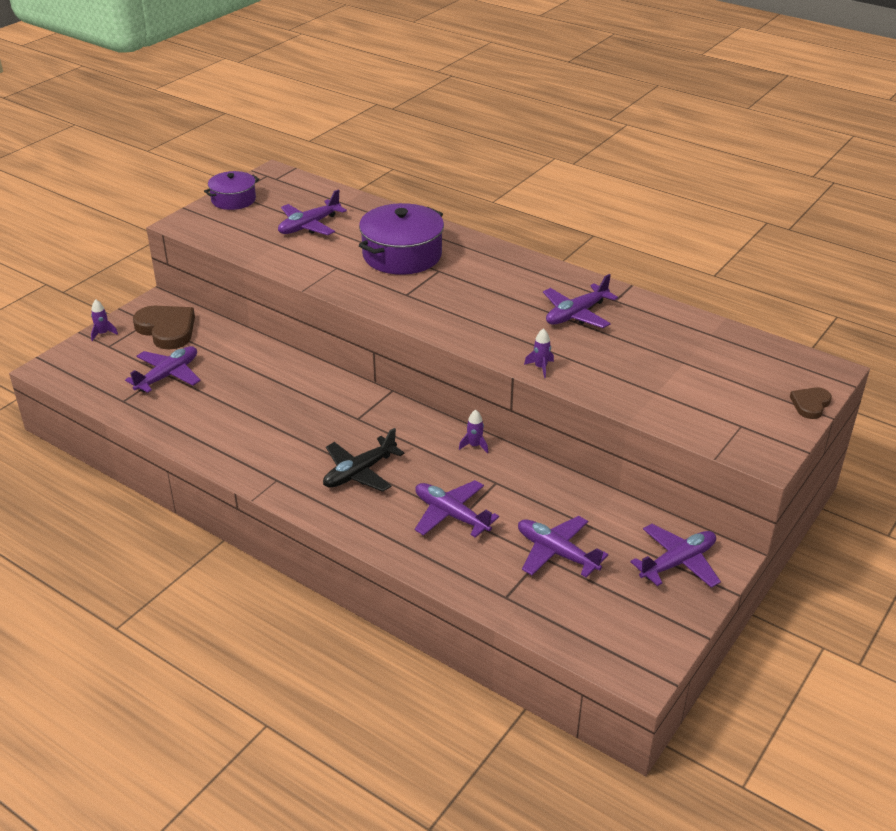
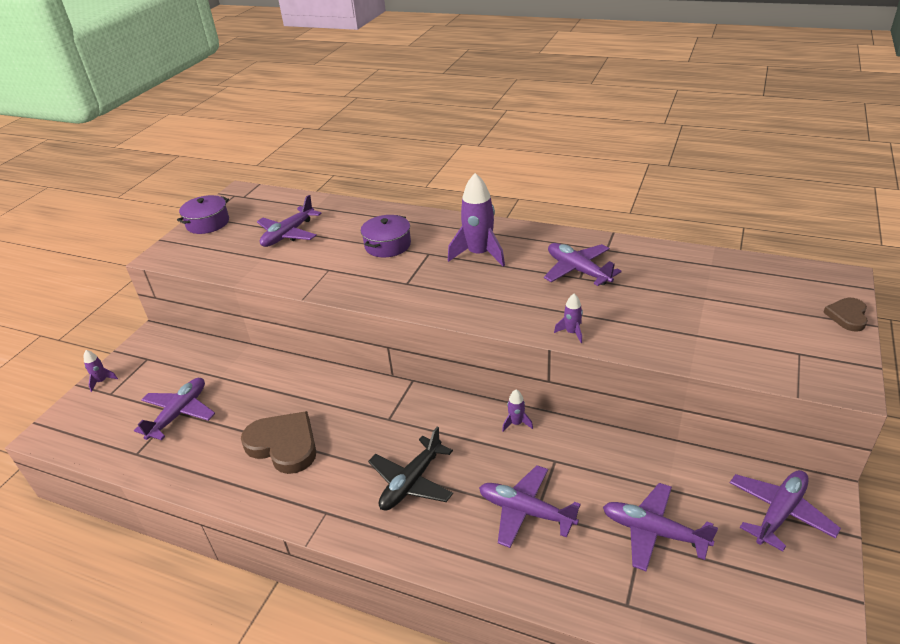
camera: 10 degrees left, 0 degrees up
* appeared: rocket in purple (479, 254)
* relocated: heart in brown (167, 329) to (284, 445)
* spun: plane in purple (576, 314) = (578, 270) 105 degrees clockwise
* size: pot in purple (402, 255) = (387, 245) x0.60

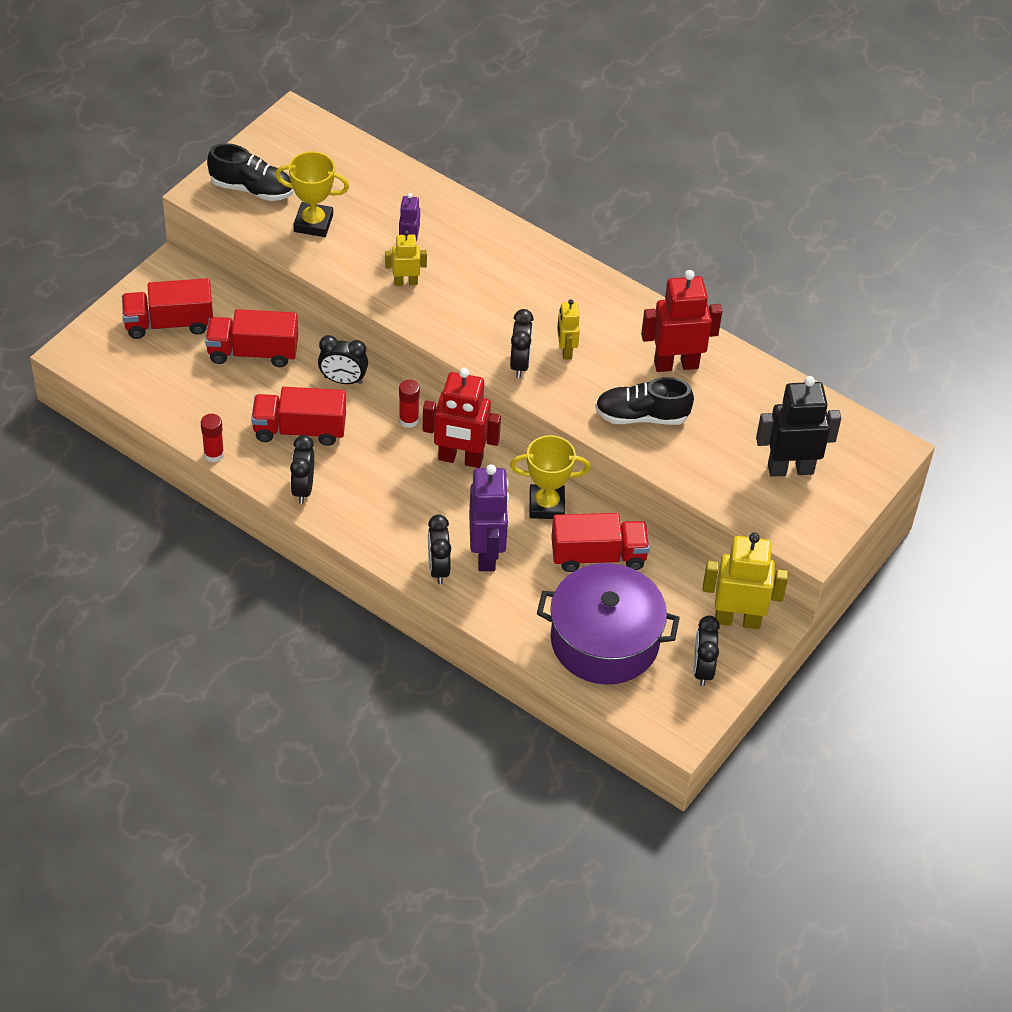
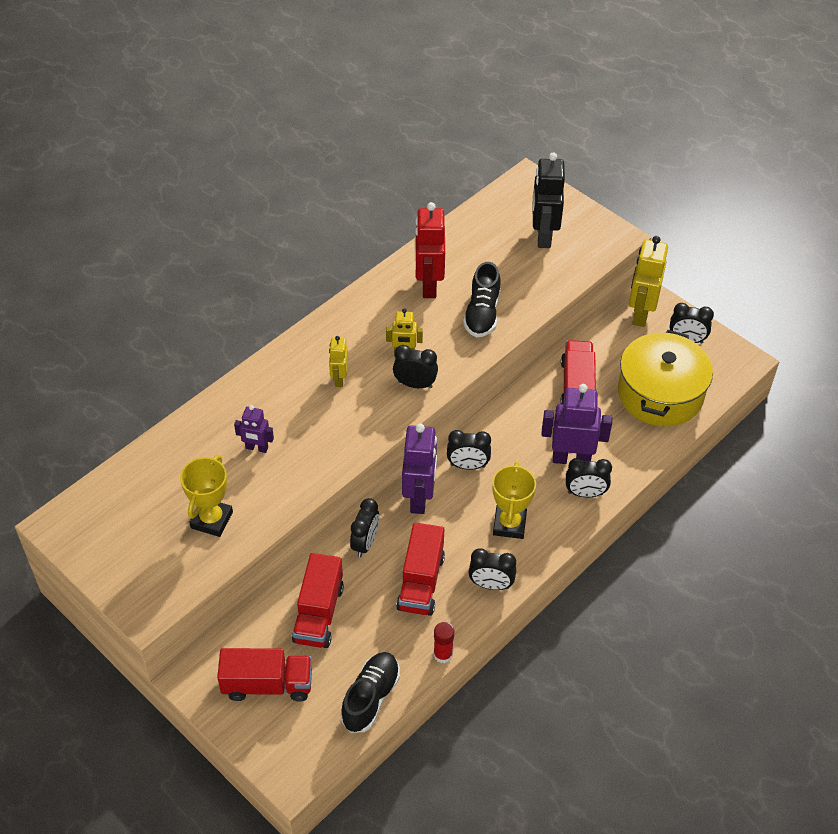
camera: 80 degrees left, 0 degrees up
* relocated: shoe in black (252, 189) to (370, 698)
* relocated: robot in yellow (405, 282) to (339, 379)
* relocated: trophy in yellow (546, 505) to (509, 524)
* exchanged: glue stick in red (408, 420) to robot in purple (419, 498)
* exchanged: robot in red (460, 459) to clock in black (467, 466)
* colour: pot in purple (604, 641) to pot in yellow (660, 394)
* spun: truck in red (169, 323) = (267, 684) 90 degrees counterclockwise

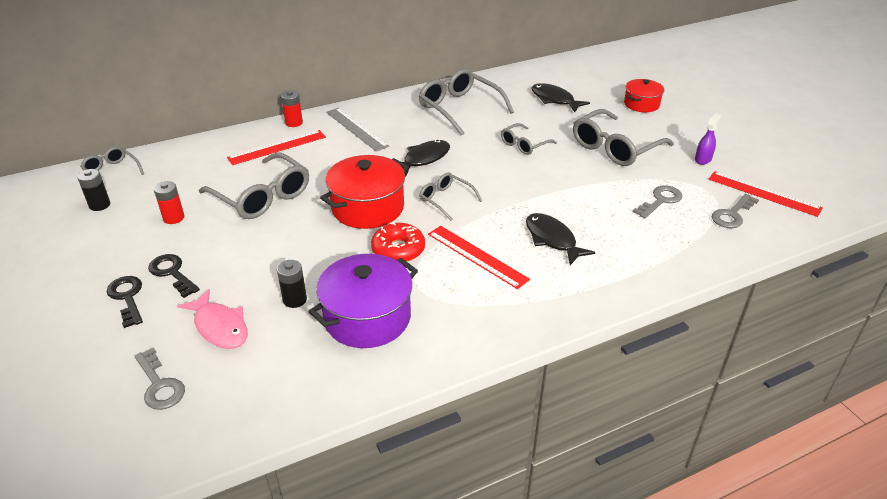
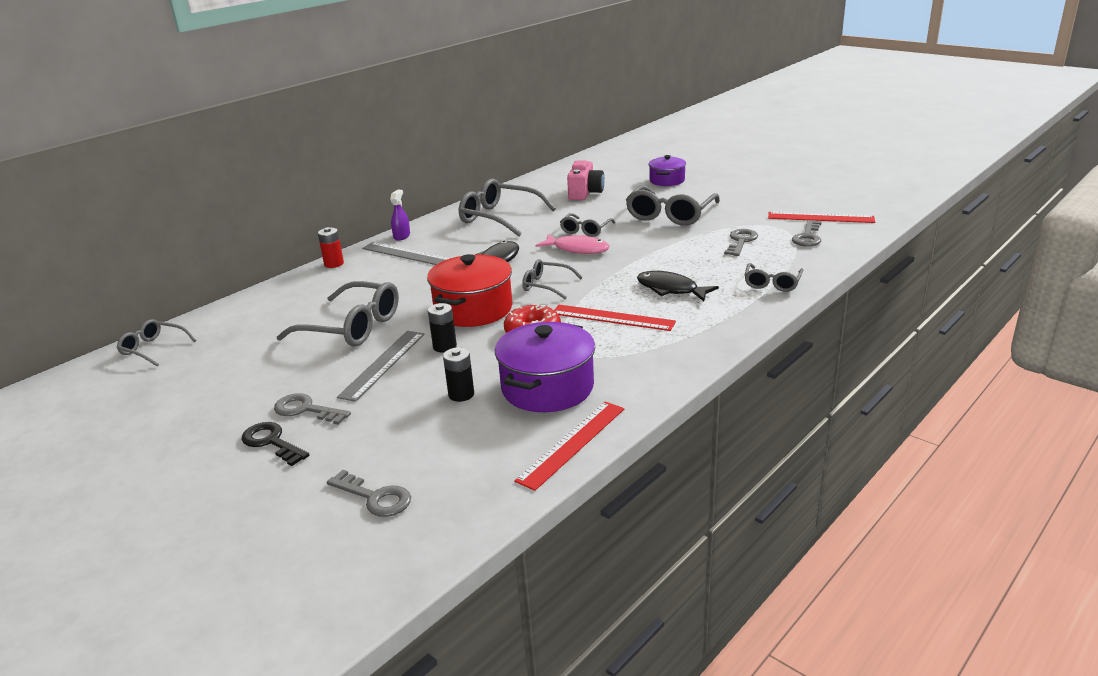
camera: 20 degrees left, 10 degrees down
* missing: battery in red (174, 218)
* appeared: ruler in grey (383, 364)
* appeared: glasses in grey (772, 283)
* relocated: battery in black (99, 205) to (444, 346)
* relocated: fish in pink (219, 327) to (577, 249)
* relocated: ruler in red (277, 147) to (572, 443)
* relocated: spray bottle in purple (703, 159) to (402, 236)
* exchanged: fish in black (554, 100) to camera in pink (585, 193)
* colour: key in black (172, 273) to key in grey (306, 410)
* colour: pot in red (641, 104) to pot in purple (667, 180)

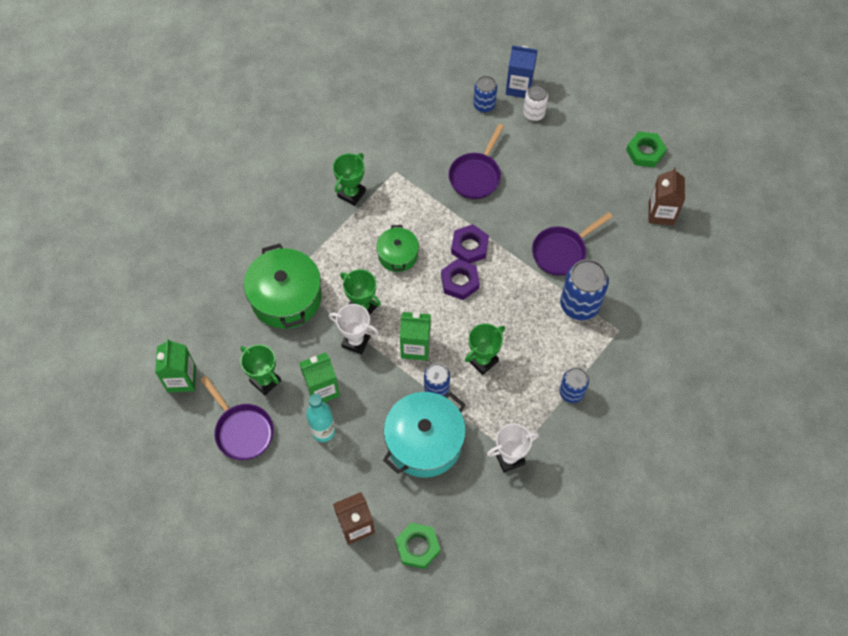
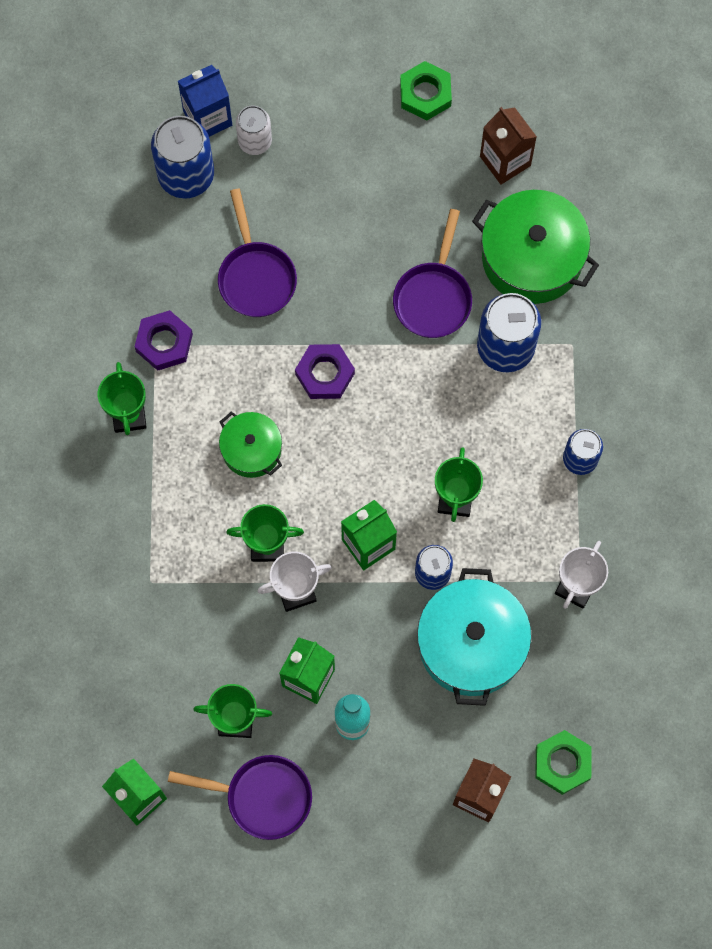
camera: 40 degrees left, 10 degrees up
* relocated: pot in green (286, 297) to (532, 257)
* relocated: nut in purple (460, 281) to (164, 343)
* size: can in blue (484, 105) = (186, 175) x1.67

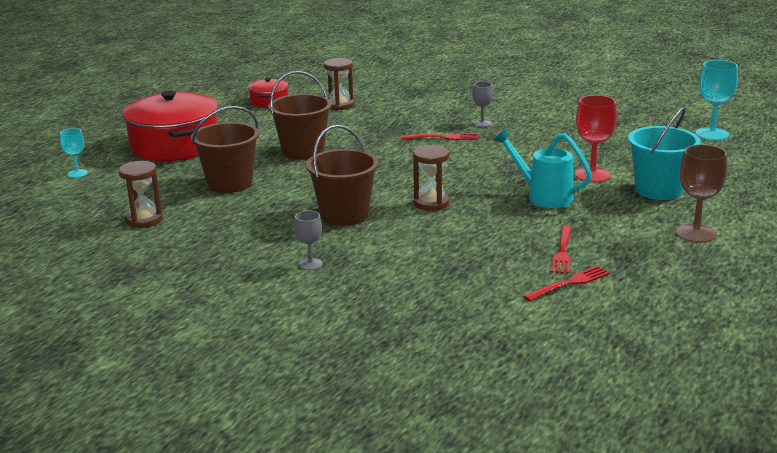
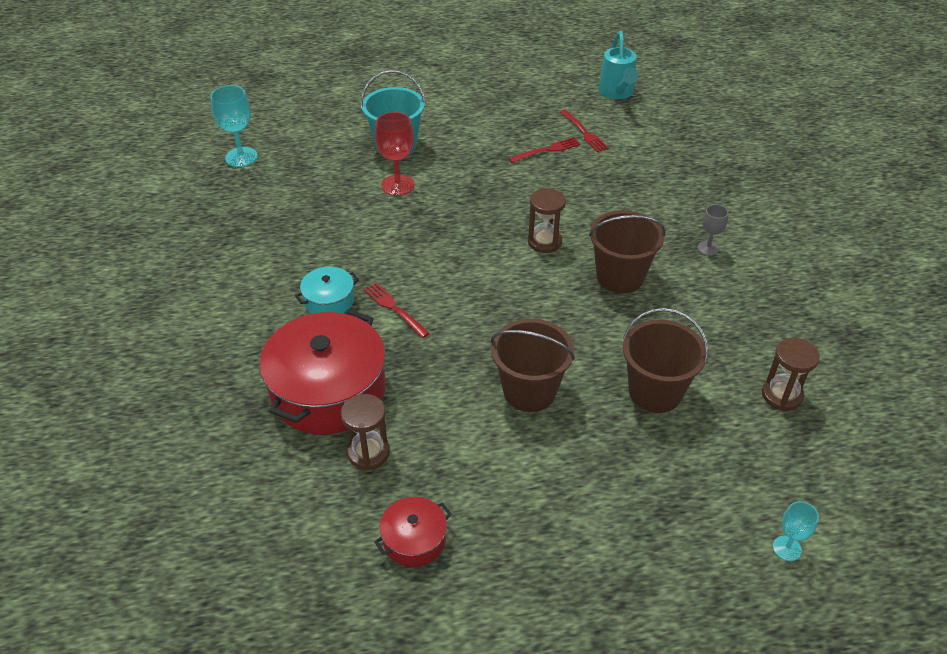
camera: 130 degrees left, 20 degrees up
* missing: goblet in brown (696, 233)
* relocated: pot in red (174, 145) to (328, 391)
* relocated: watering can in turquoise (542, 196) to (617, 93)
* exchanged: goblet in grey (482, 123) to pot in turquoise (329, 301)
* spun: fork in red (570, 283) = (584, 133) 135 degrees counterclockwise

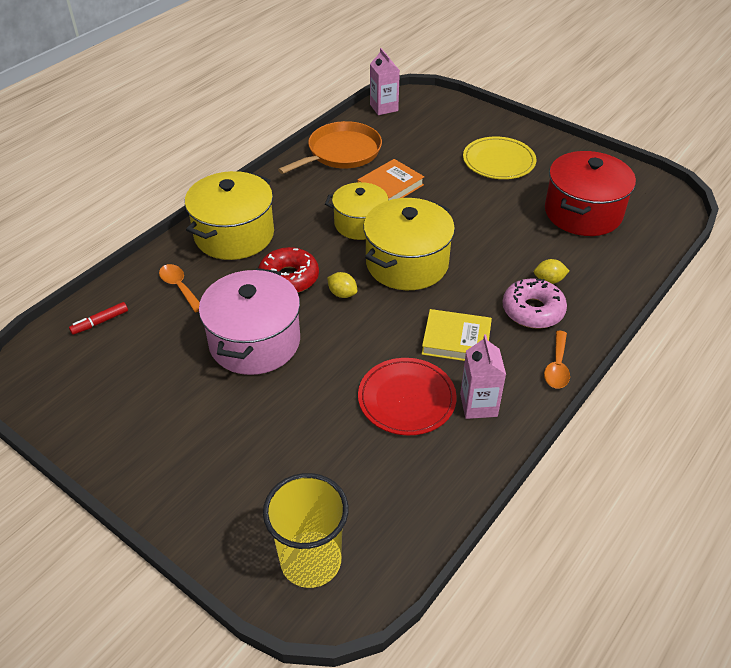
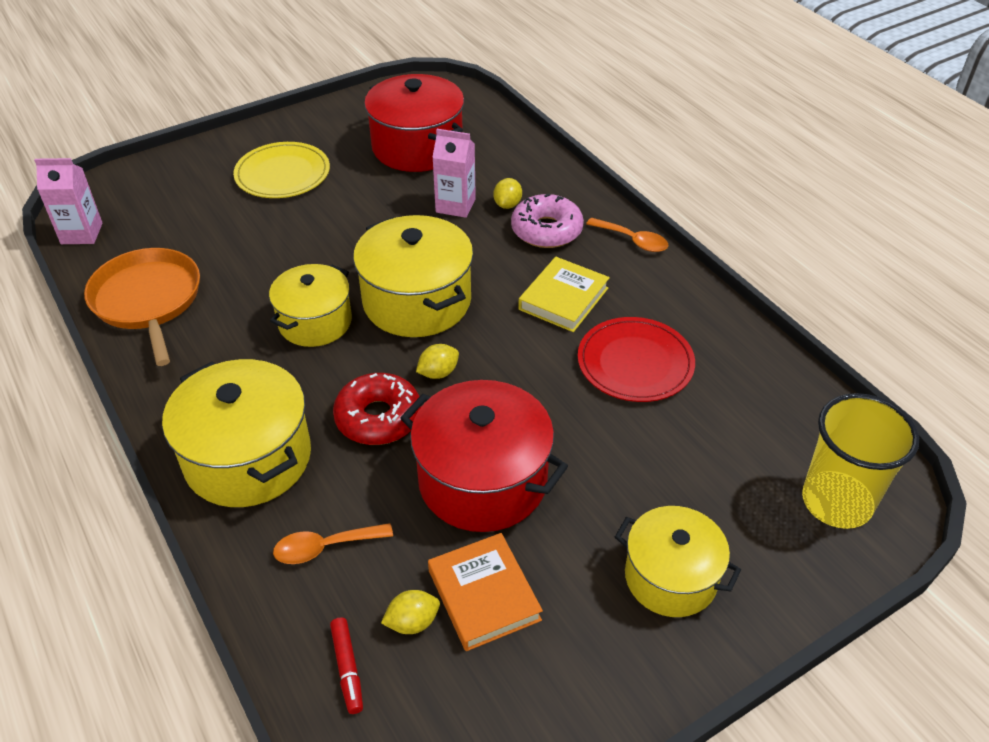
camera: 70 degrees left, 0 degrees up
* appeared: lemon in yellow (412, 622)
* appeared: pot in yellow (670, 577)
* relocated: book in orange (390, 186) to (484, 595)
* relocated: carton in pink (478, 405) to (455, 205)
* colour: pot in pink (255, 342) to pot in red (483, 480)

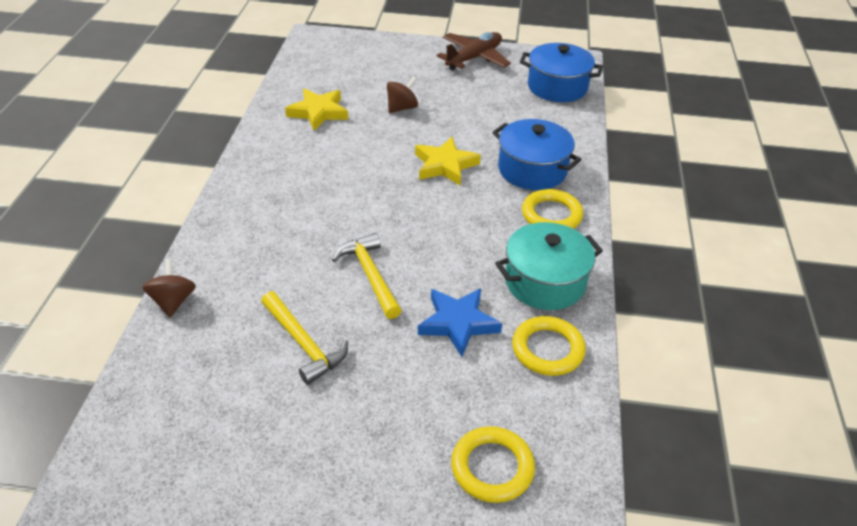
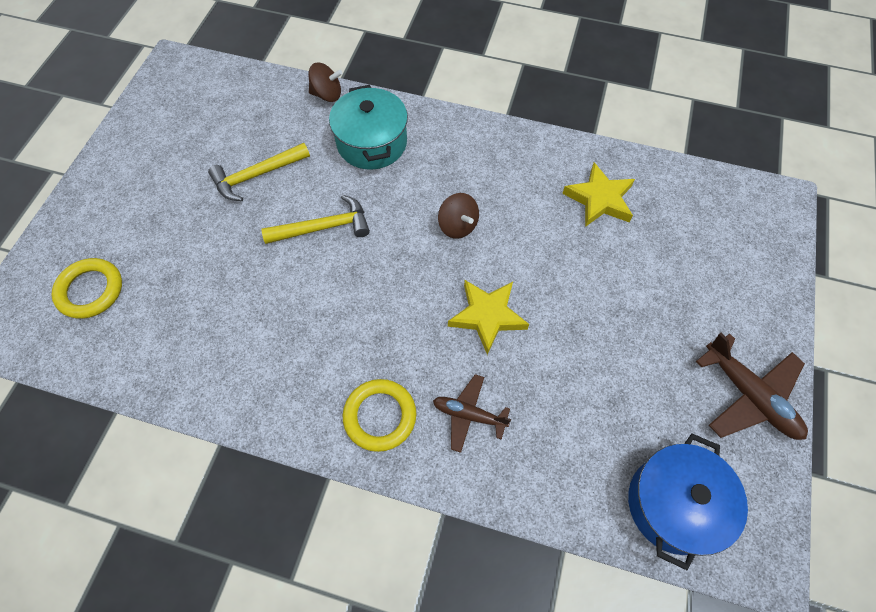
camera: 100 degrees right, 20 degrees up
* missing: star in blue (458, 323)
* missing: ring in yellow (547, 349)
* relocated: spinning top in brown (402, 108) to (457, 226)
* relocated: pot in turquoise (545, 282) to (372, 143)
* exchanged: pot in blue (532, 170) to plane in brown (469, 415)

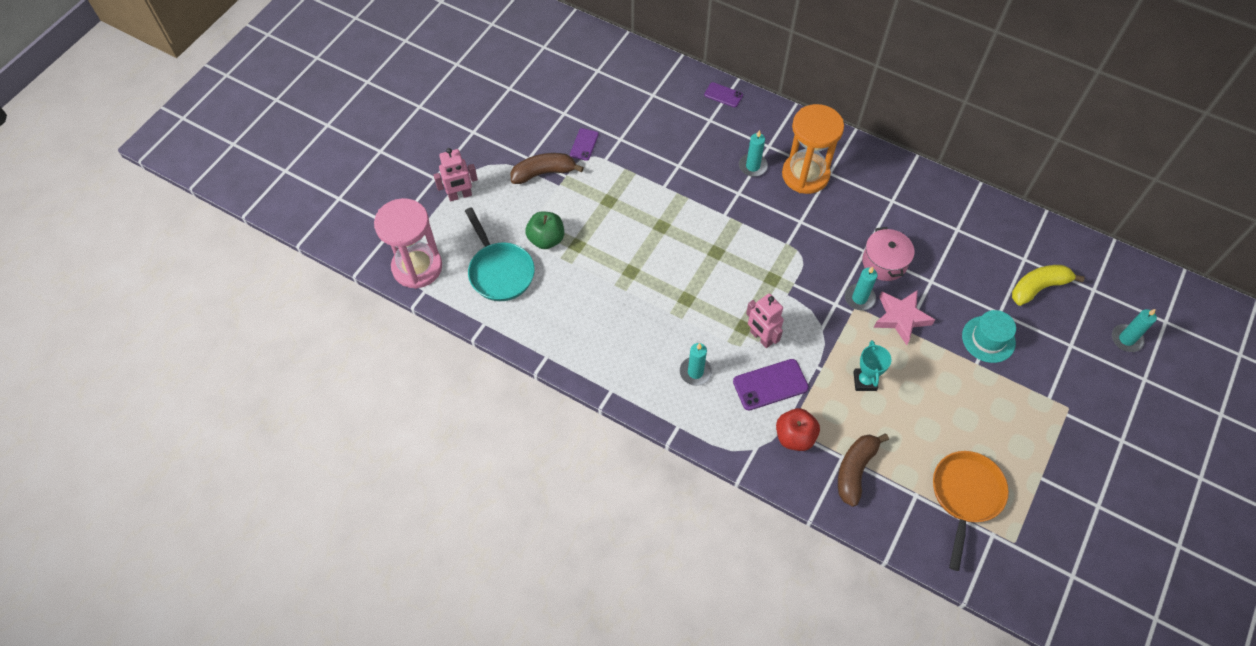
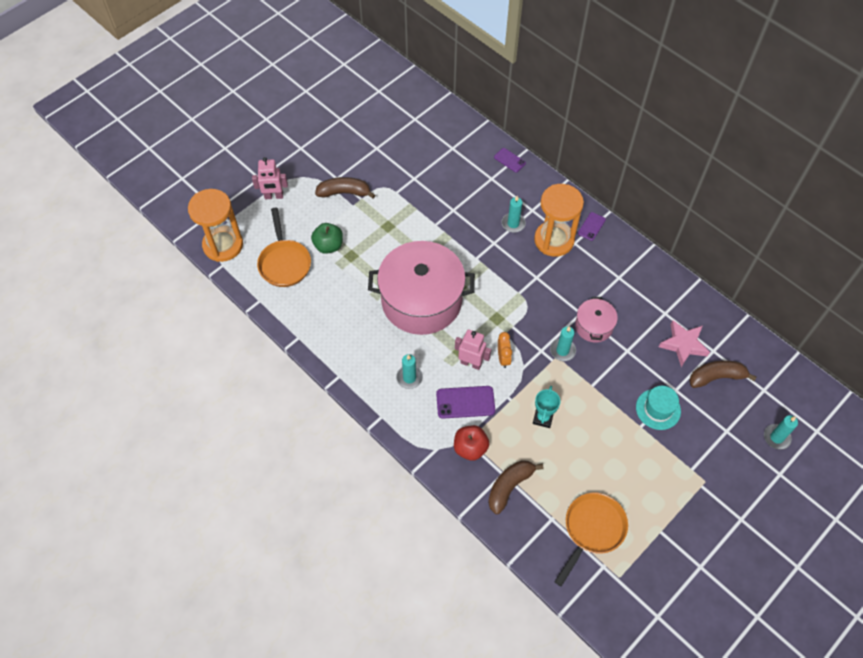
camera: 15 degrees right, 0 degrees up
* appeared: pot in pink (421, 300)
* appeared: clock in orange (503, 358)
* relocated: phone in purple (584, 144) to (591, 226)
* relocated: star in pink (901, 318) to (683, 345)
* colour: hourglass in pink (417, 267) to hourglass in orange (223, 245)
* colour: pan in turquoise (500, 271) to pan in orange (284, 263)
* colour: banana in yellow (1038, 288) to banana in brown (716, 377)
* spun: robot in pink (761, 337) = (471, 363) 135 degrees clockwise

